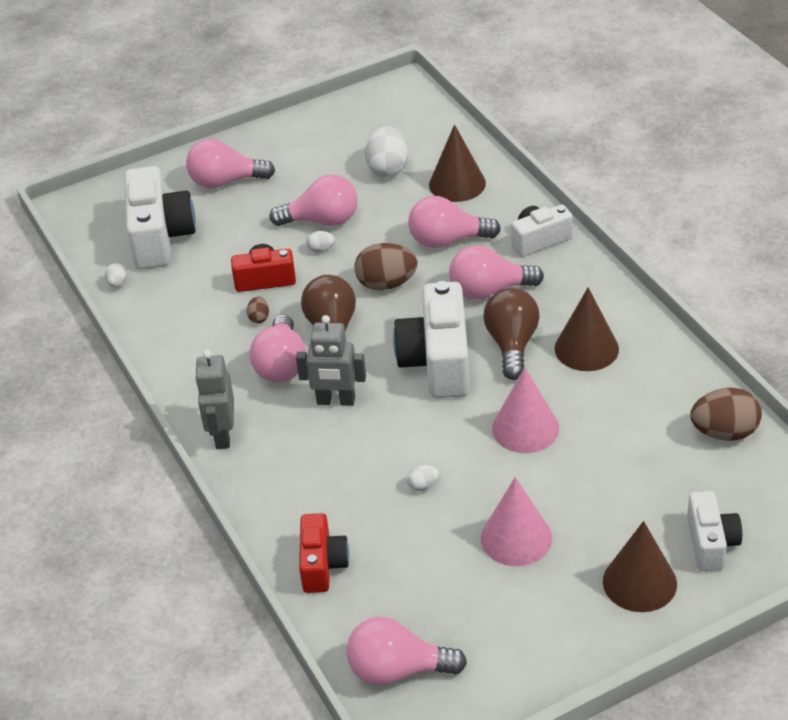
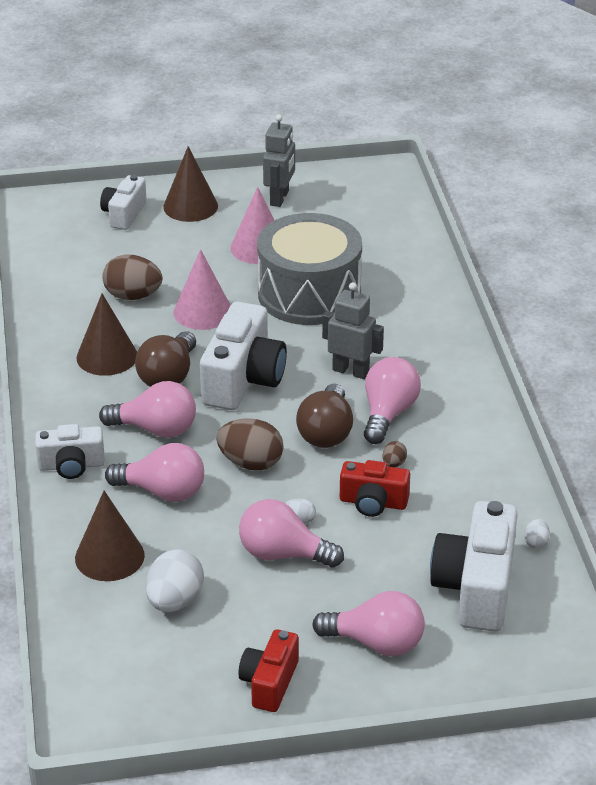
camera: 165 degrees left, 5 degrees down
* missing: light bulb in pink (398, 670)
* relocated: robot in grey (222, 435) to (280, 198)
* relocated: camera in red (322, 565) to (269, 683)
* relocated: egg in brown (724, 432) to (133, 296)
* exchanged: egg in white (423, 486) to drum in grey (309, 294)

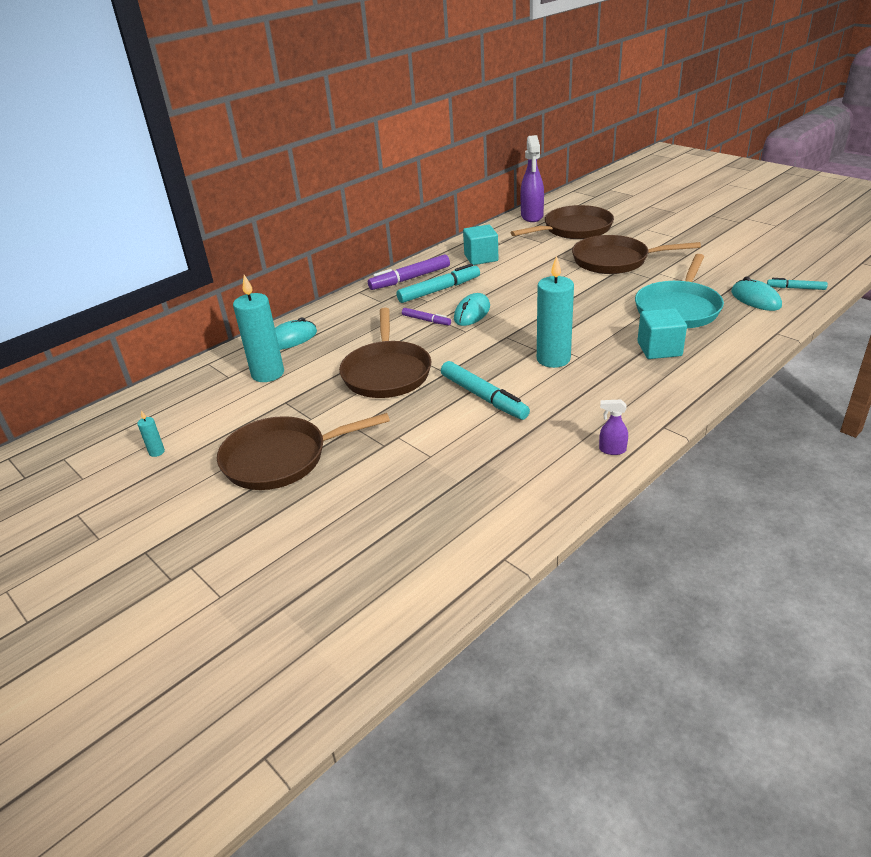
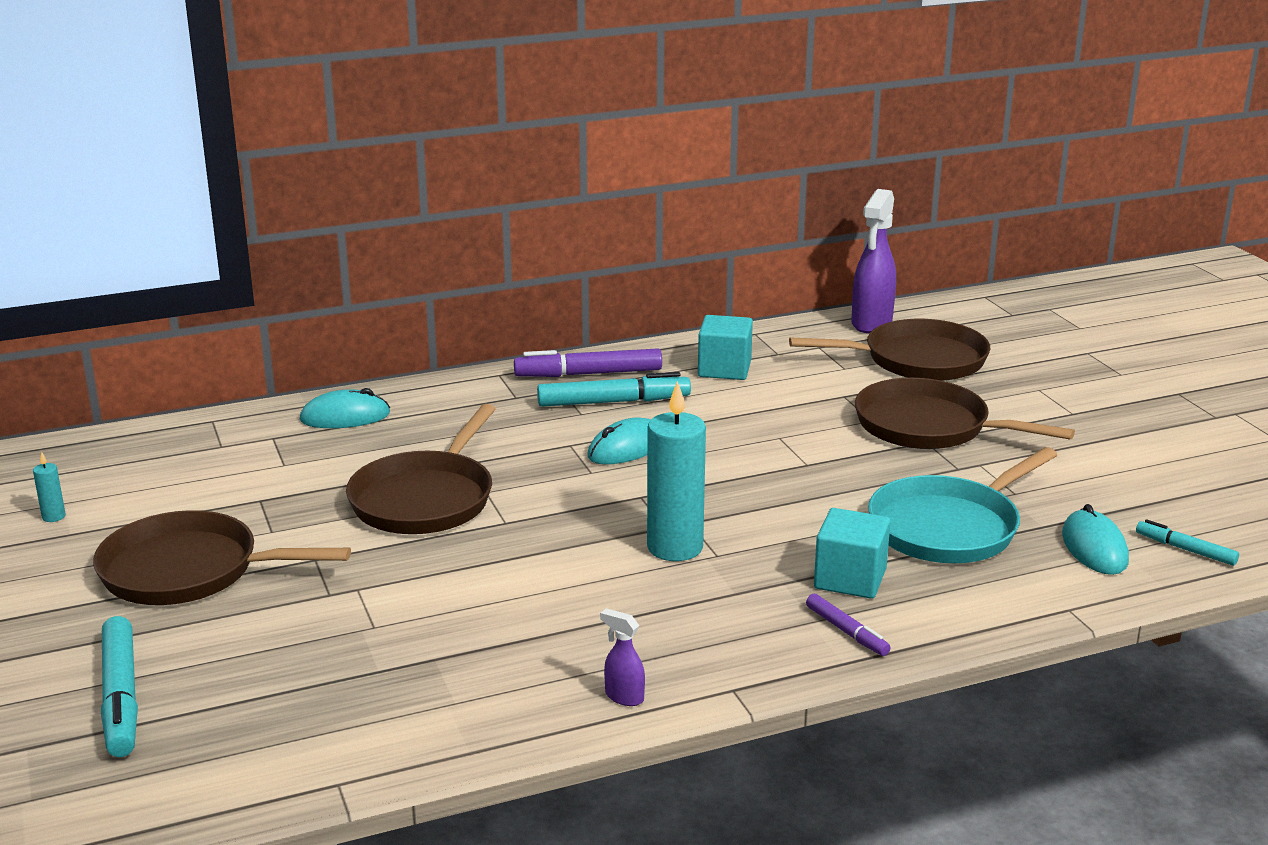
camera: 20 degrees right, 10 degrees down
* missing: candle in turquoise (268, 374)
* relocated: marker in purple (426, 320) to (847, 632)
* relocated: marker in turquoise (483, 397) to (121, 697)

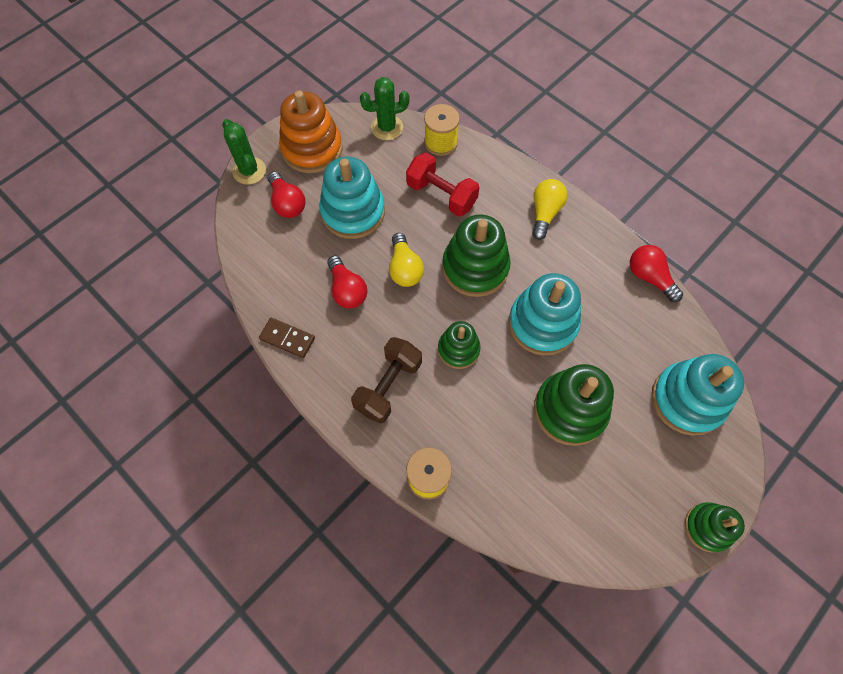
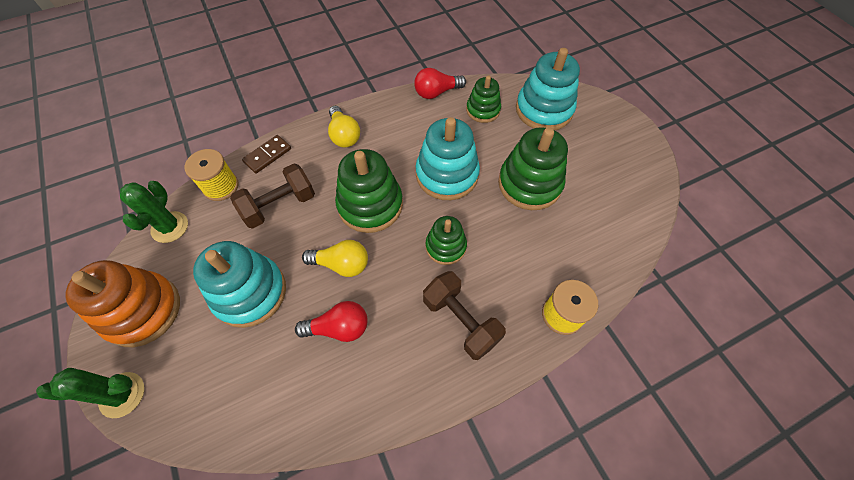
camera: 70 degrees left, 5 degrees down
* missing: light bulb in red (287, 203)
* relocated: domino in brown (287, 339) to (267, 155)
* relocated: stacking toy in green (707, 527) to (483, 110)
* colour: dumbbell in red (441, 195) to dumbbell in brown (279, 205)
* spun: light bulb in yellow (545, 213) = (344, 135) 150 degrees counterclockwise

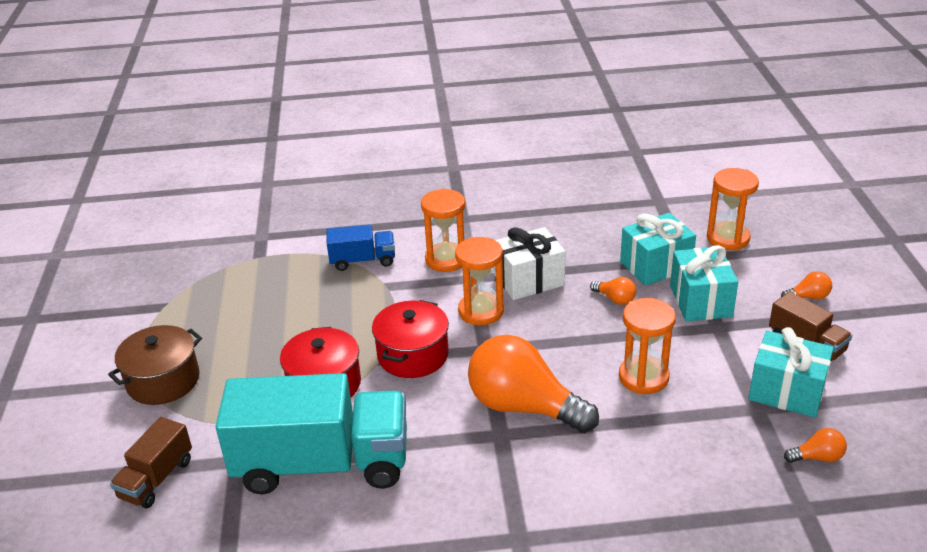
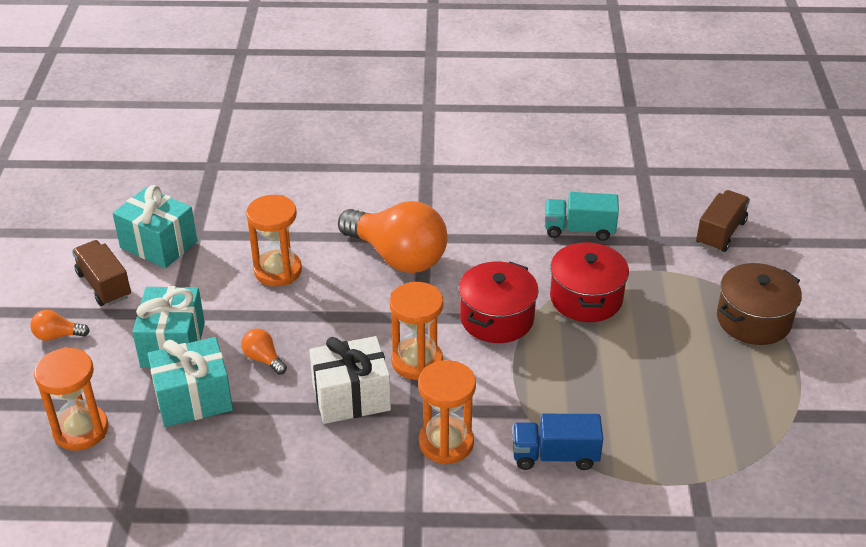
camera: 175 degrees left, 5 degrees up
* missing: light bulb in orange (817, 457)
* size: truck in turquoise (322, 464) = (579, 230) x0.48

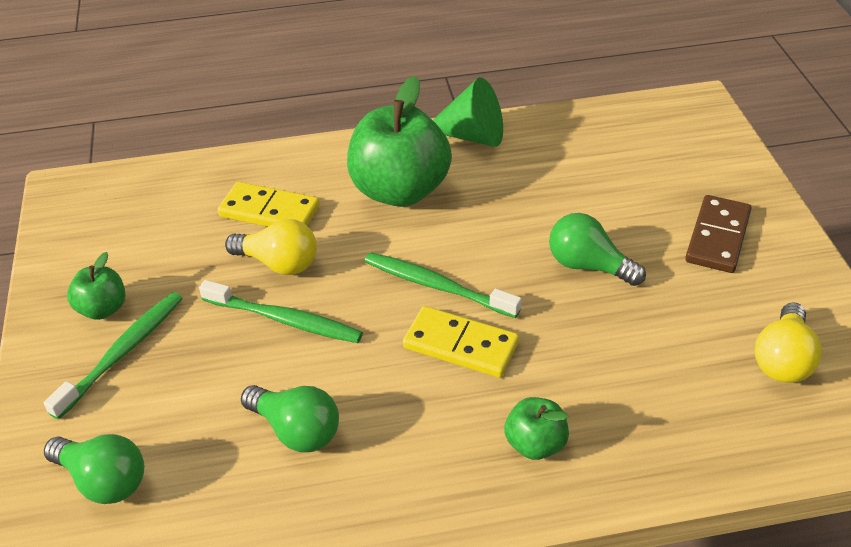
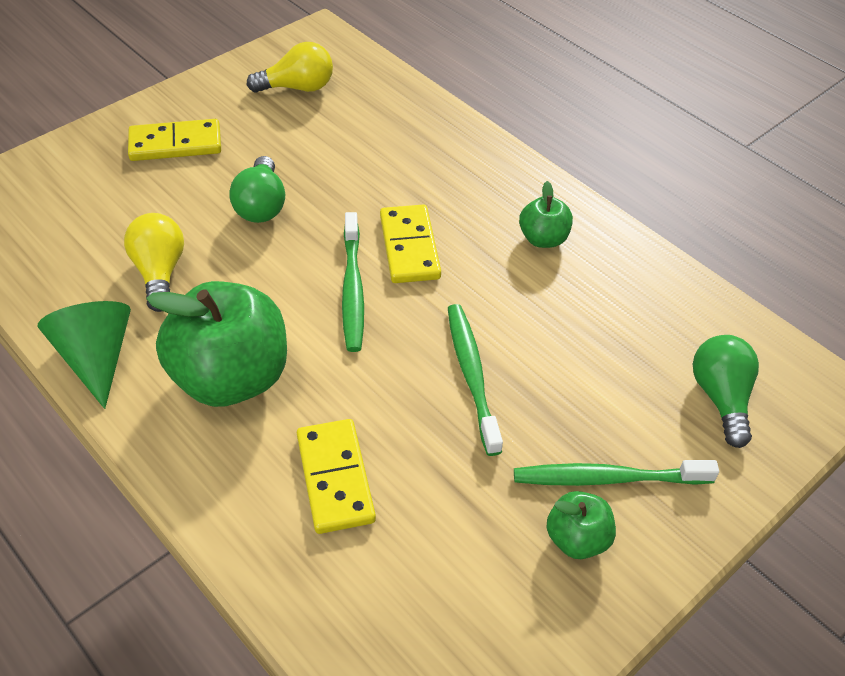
camera: 125 degrees left, 5 degrees up
* missing: light bulb in green (296, 430)
* relocated: light bulb in yellow (279, 263) to (159, 272)
* relocated: apple in green (535, 444) to (543, 239)
* colour: domino in brown (718, 237) to domino in yellow (175, 144)

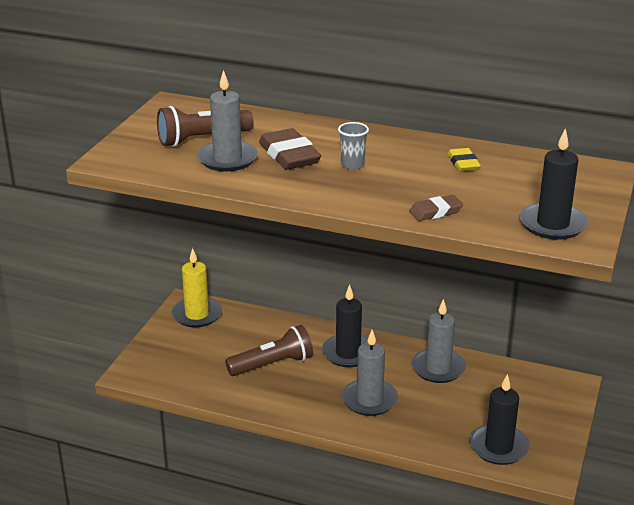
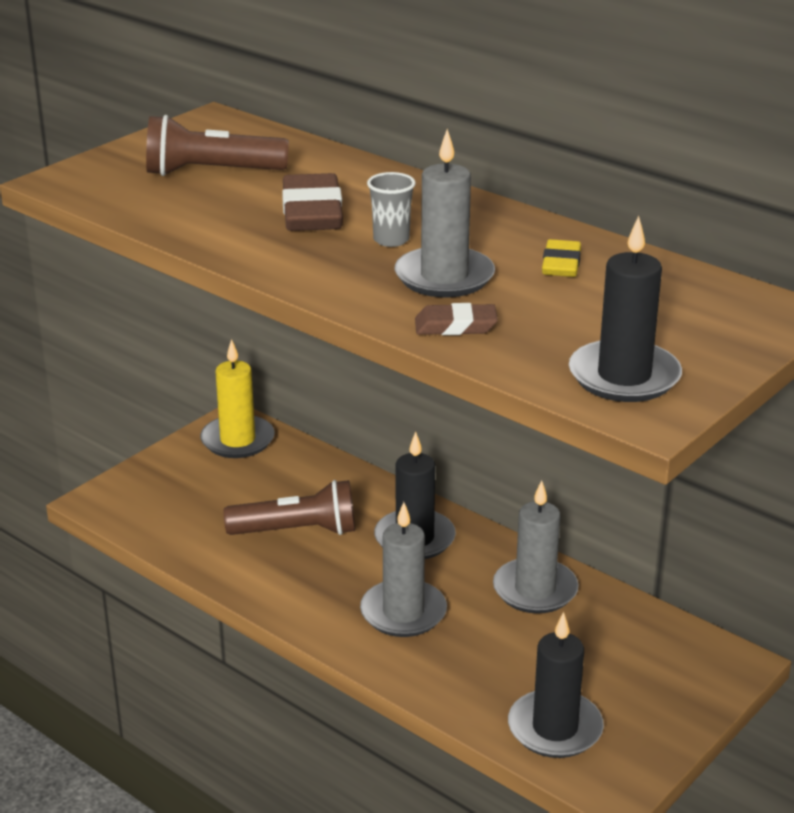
camera: 20 degrees right, 0 degrees up
* relocated: candle in grey (227, 159) to (444, 277)

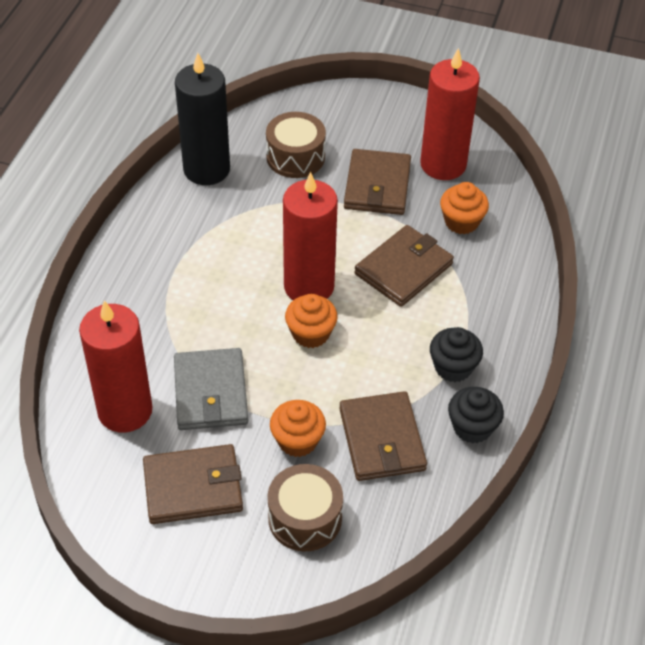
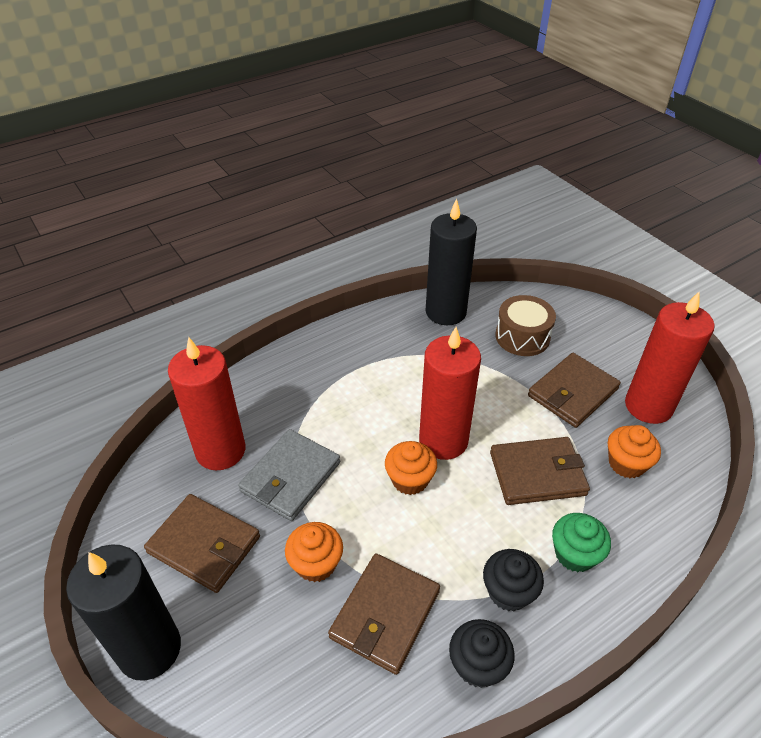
camera: 40 degrees right, 5 degrees down
* missing: drum in brown (305, 518)
* appeared: candle in black (150, 649)
* appeared: cupcake in green (575, 554)

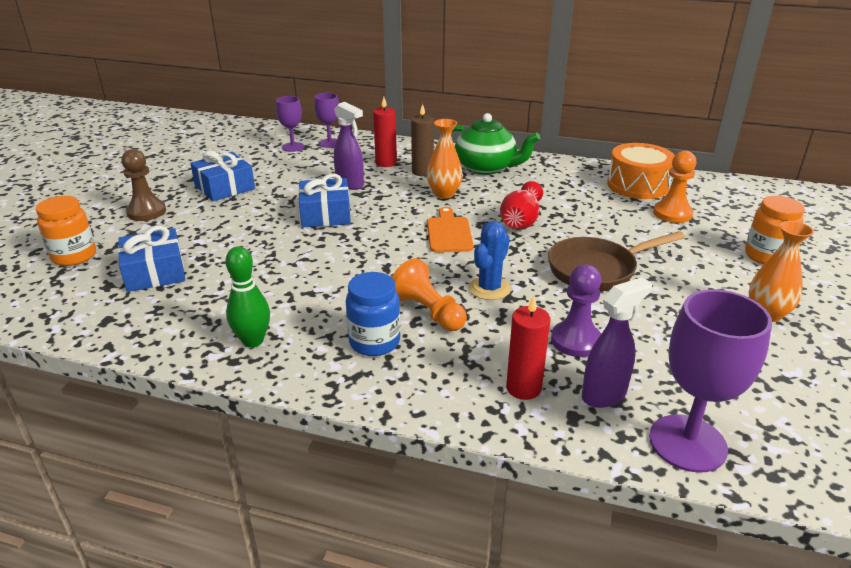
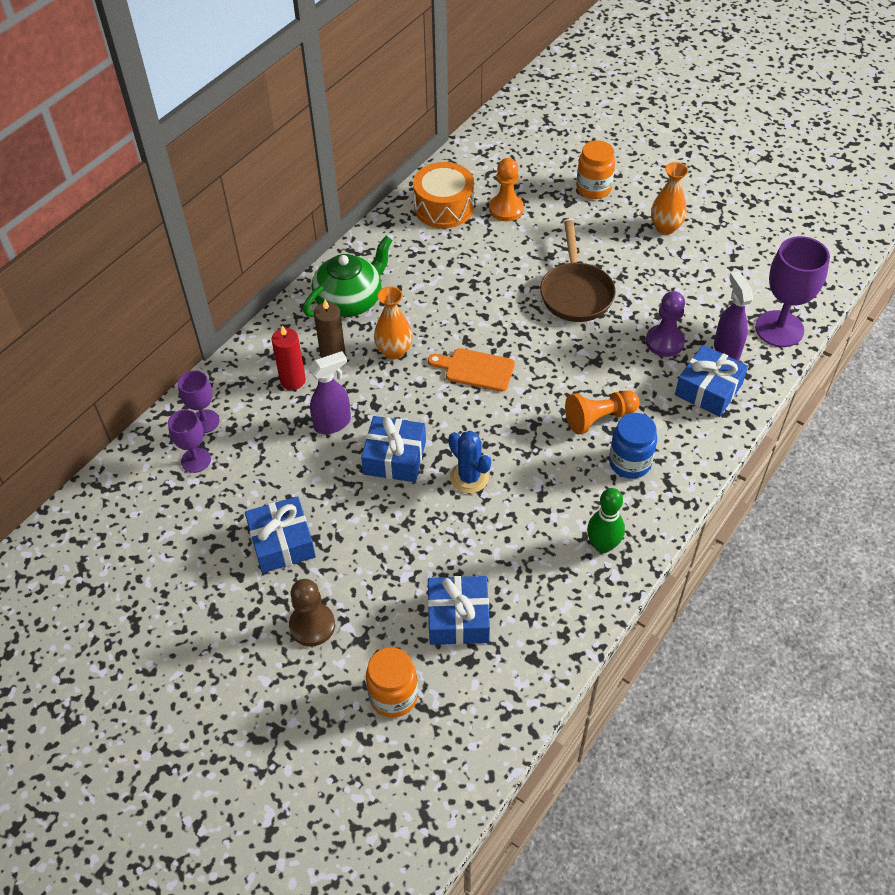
camera: 70 degrees left, 20 degrees up
* missing: vase in red (521, 221)
* relocated: cactus in blue (489, 288) to (469, 477)
* exchanged: candle in red (523, 388) to gift in blue (708, 389)

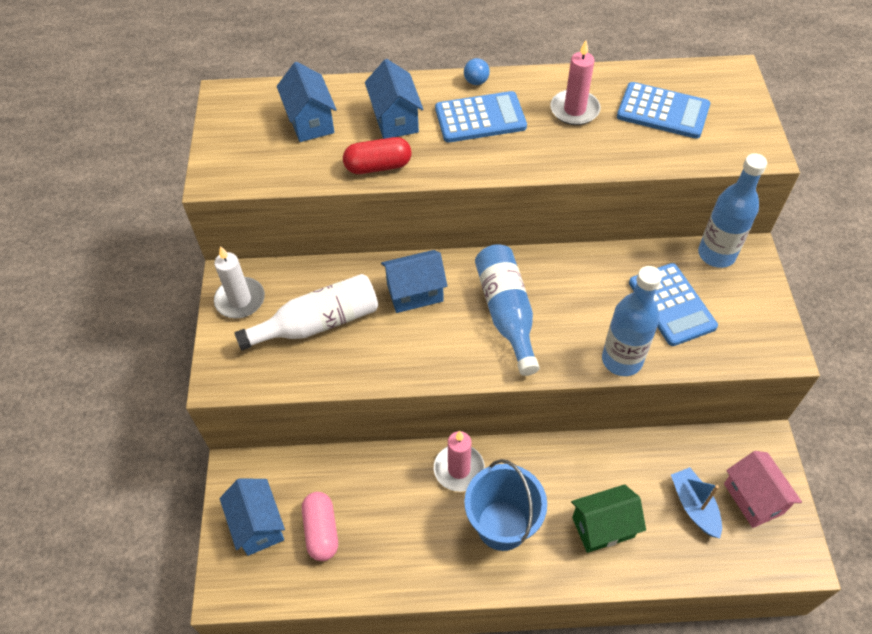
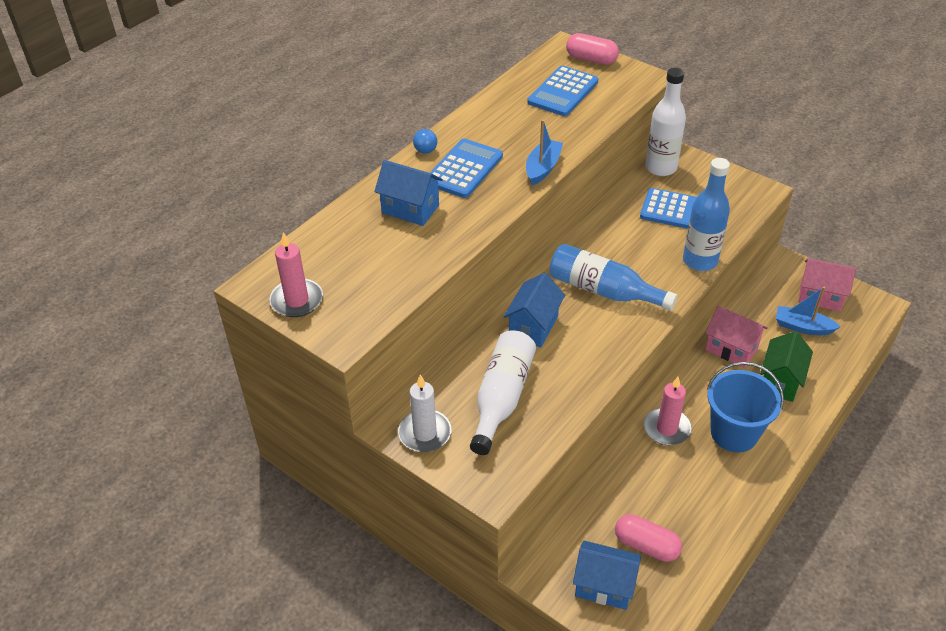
camera: 50 degrees left, 10 degrees down
* missing: house in blue (310, 122)
* missing: capsule in red (378, 166)
* appeared: boat in blue (543, 168)
* appeared: capsule in pink (591, 59)
* appeared: house in pink (731, 349)
* relocated: candle in pink (574, 110) to (297, 300)
* colour: bottle in blue (716, 254) to bottle in white (661, 168)
* spun: calculator in blue (663, 111) = (562, 92) 150 degrees clockwise

